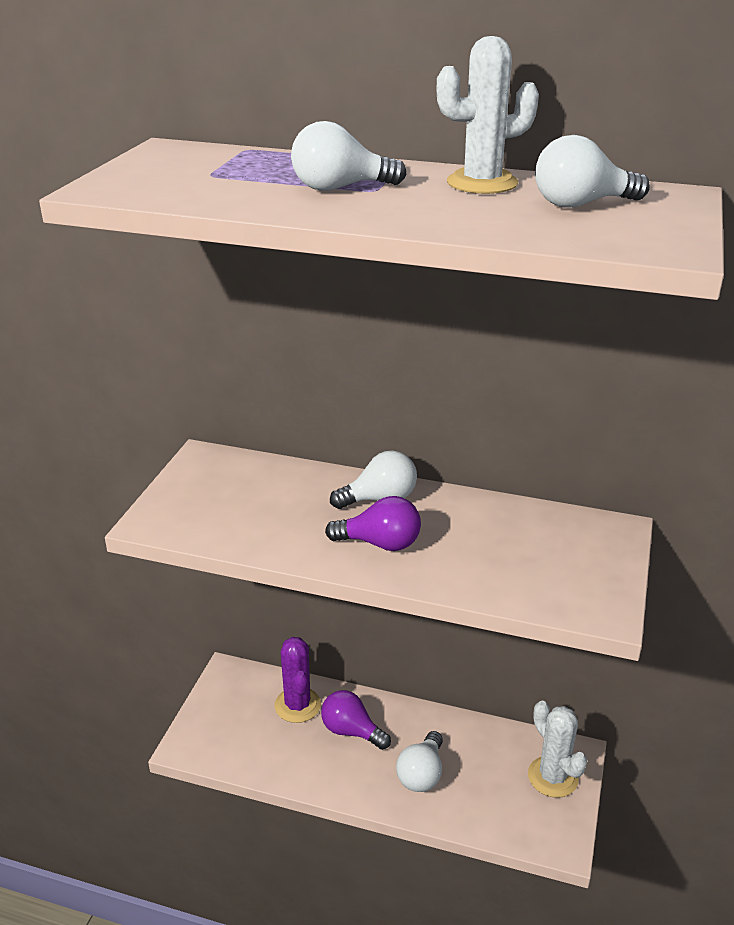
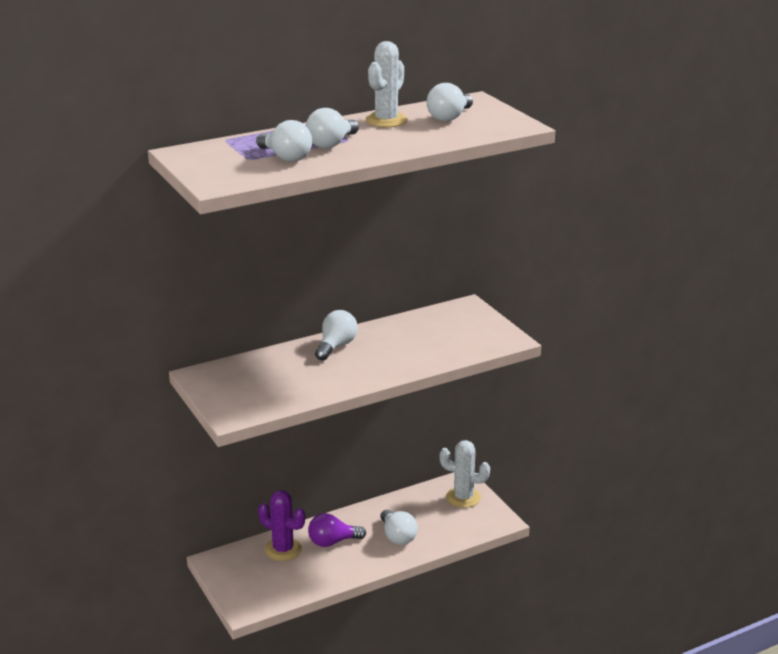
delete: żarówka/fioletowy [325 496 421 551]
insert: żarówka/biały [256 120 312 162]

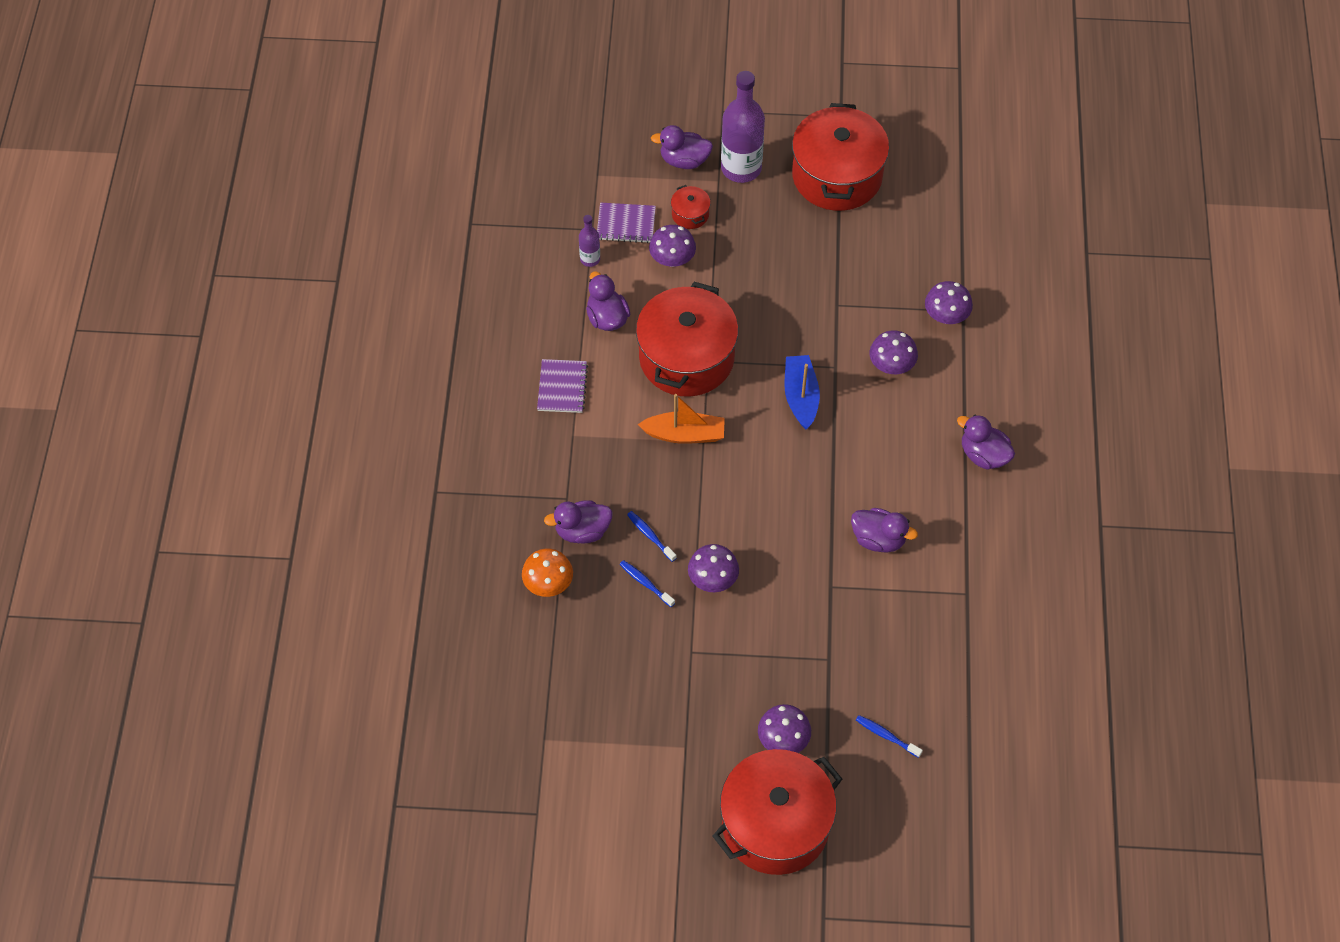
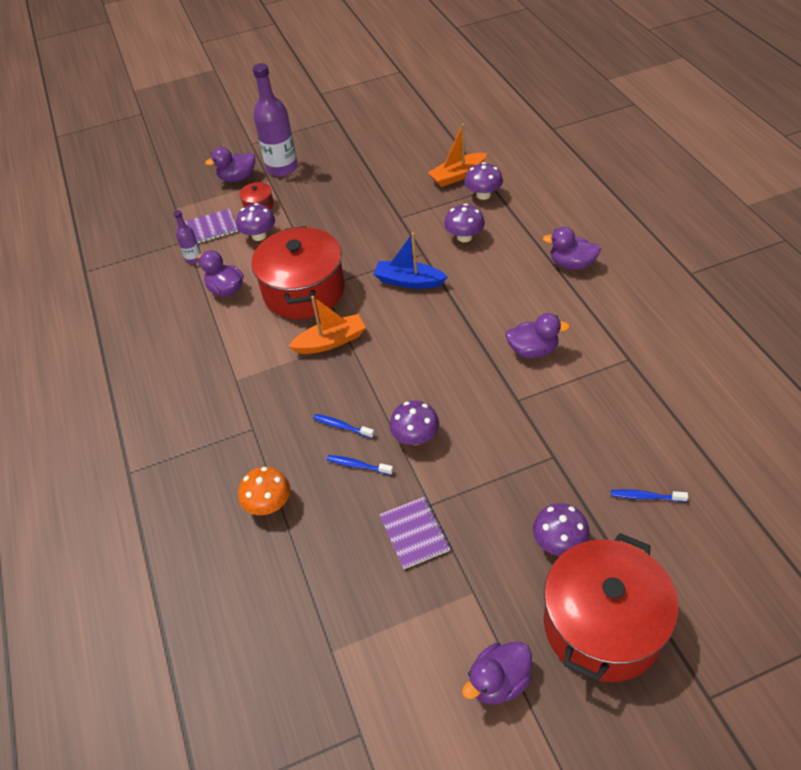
delete: garnek/czerwony [792 103 889 211]
insert: łódka/pomarańczowy [428 124 487 187]
move: zeszyt/fioletowy [537 359 588 413] to [379 497 450 569]; kaczka/fioletowy [544 500 613 543] to [462 642 532 705]
rotate: łódka/niebieski [784 355 820 430] = [373 233 448 289] 45 degrees counterclockwise

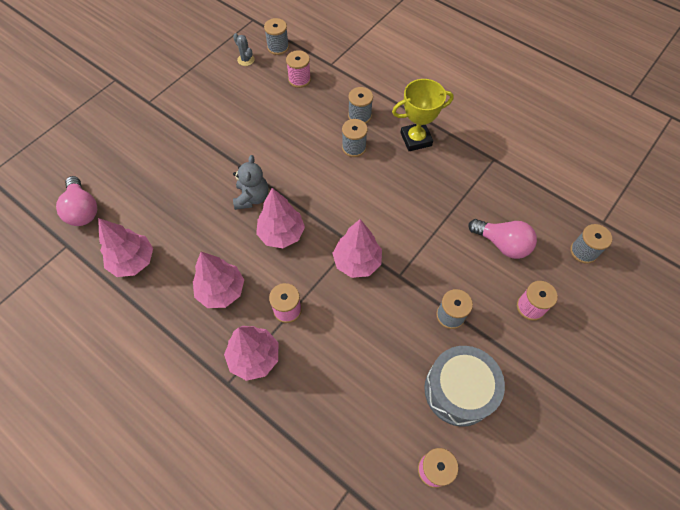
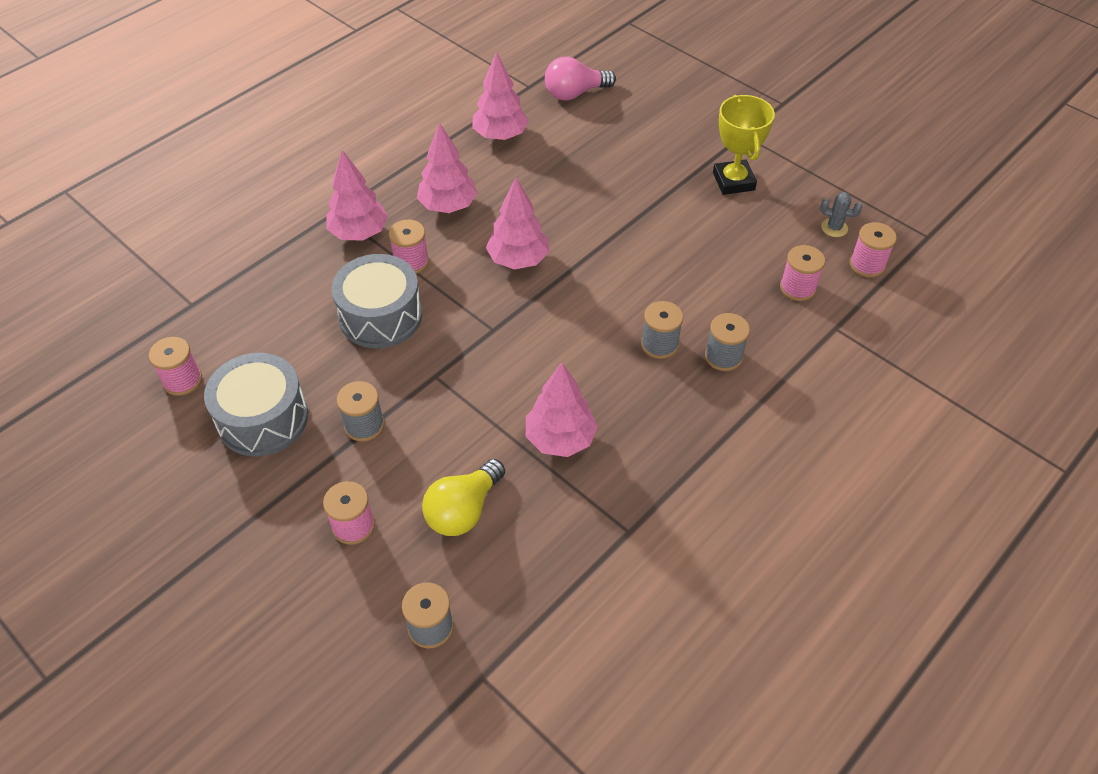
delete: miś/szary [233 155 268 210]
insert: bęben/szary [331 254 422 348]
move: puchar/żółty [392 79 454 151] to [713 95 775 195]; drzewko/różowy [332 219 382 278] to [526 362 598 457]
recolor: szpulka/szary [264 18 289 55] to szpulka/różowy [850 222 897 277]; żarówka/różowy [469 219 537 259] to żarówka/żółty [422 459 505 536]
rotate: kaktus/szary [233 33 254 66] = [820 192 863 237] 60 degrees clockwise

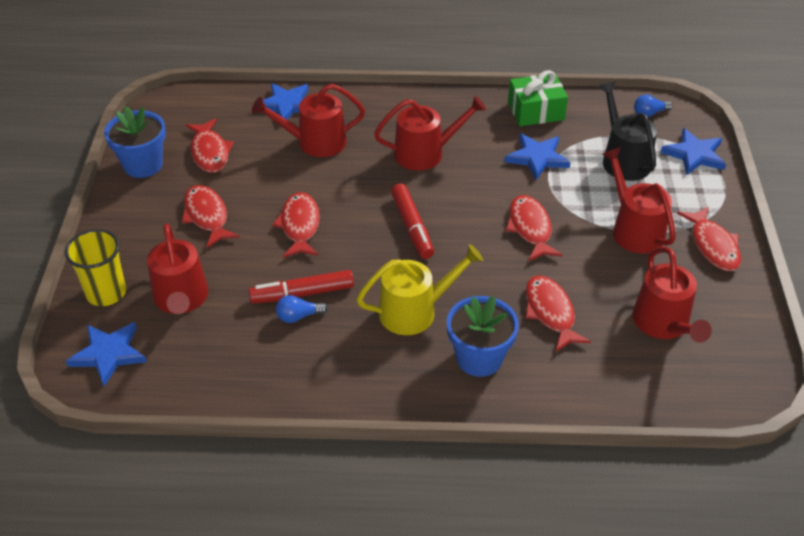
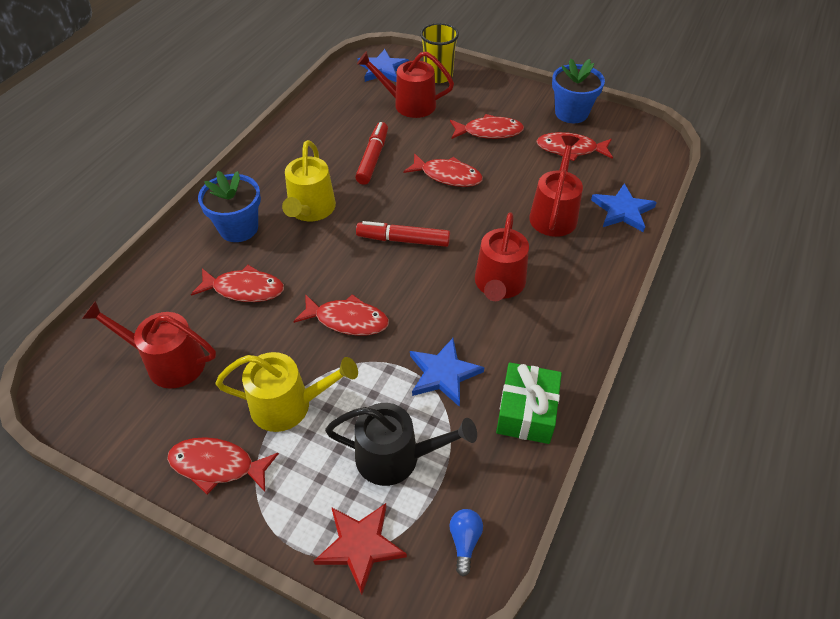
delete: żarówka/niebieski [276 295 328 323]
recolor: gwiazda/niebieski [660 128 726 175] to gwiazda/czerwony [313 503 407 595]; konewka/czerwony [602 147 676 254] to konewka/żółty [215 352 358 432]

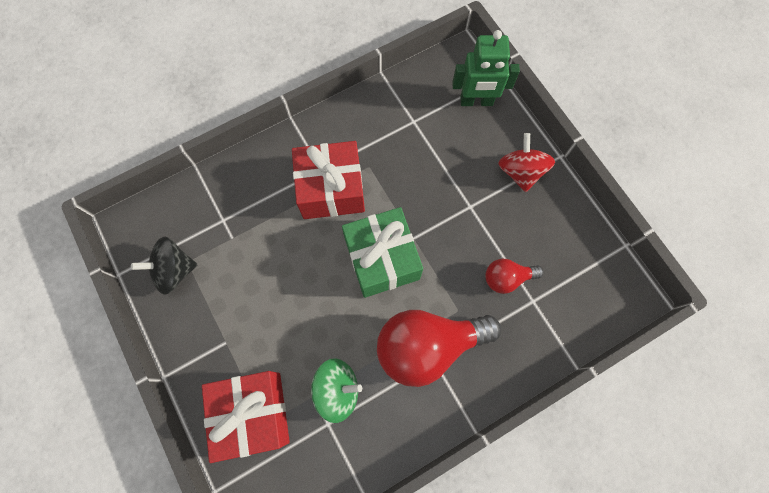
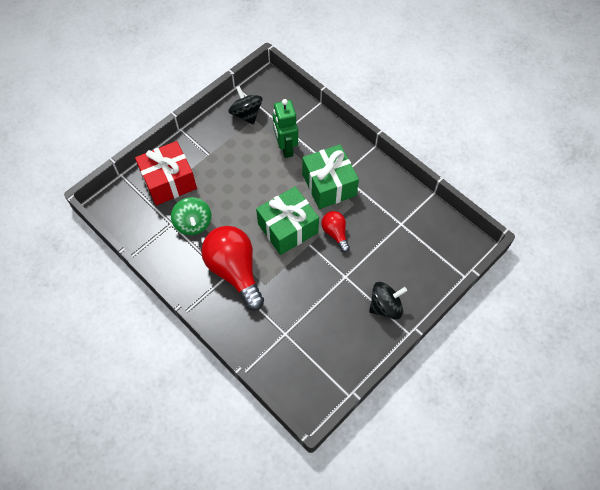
move: robot/zielony [452 30 520 106] to [273 99 298 158]; żarówka/czerwony [485 259 543 294] to [321 211 350 252]
recolor: bączek/czerwony [498 133 555 192] to bączek/czarny [369 282 407 320]; prezent/czerwony [292 141 365 219] to prezent/zielony [302 144 359 209]

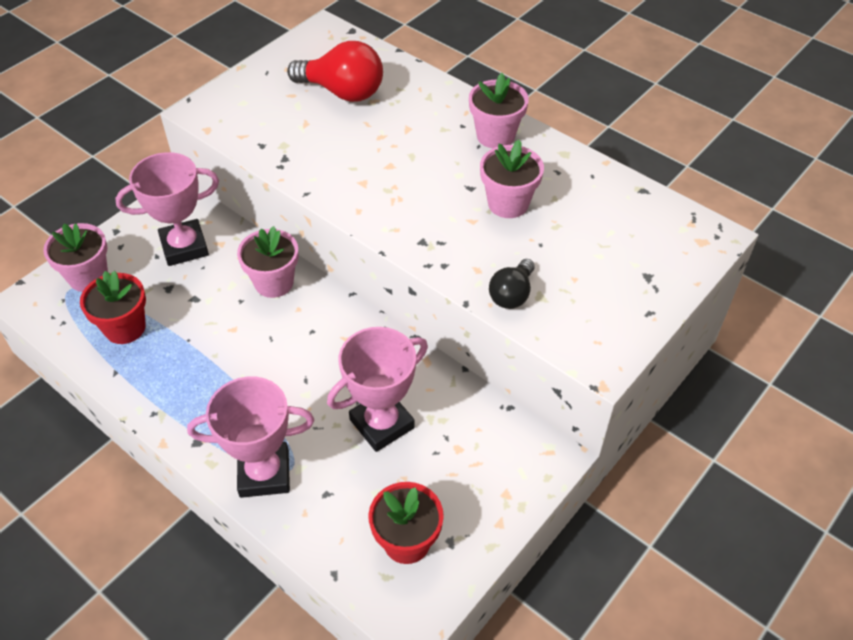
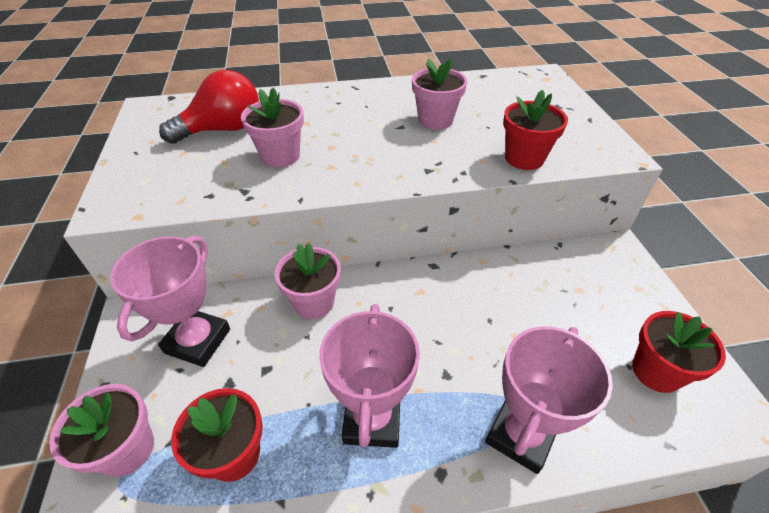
move: doniczka/różowy [469 73 529 148] to [241 88 304 168]; puchar/różowy [327 327 428 452] to [319 304 420 448]
replace: żarówka/czarny [489 259 534 309] to doniczka/czerwony [503 90 568 170]

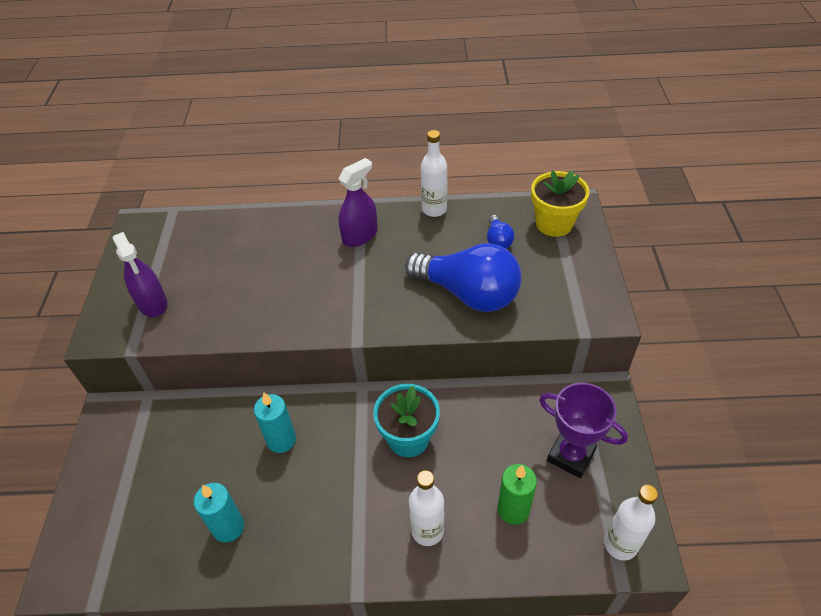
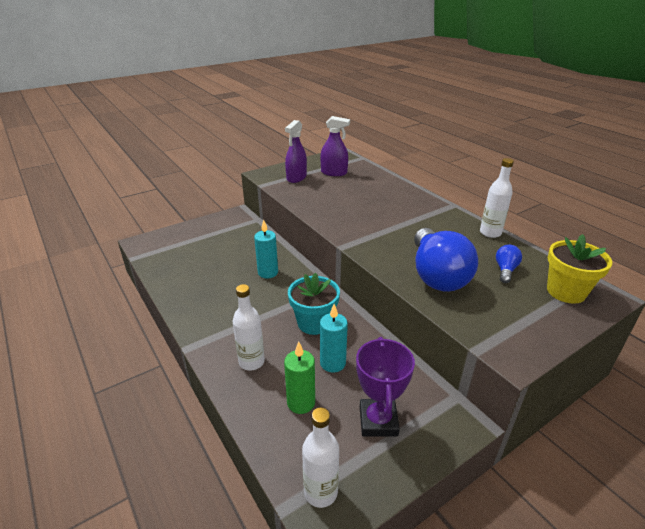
move: spryskiwacz/fioletowy [338 158 377 247] to [320 116 350 176]; świeca/turkusowy [194 483 244 542] to [320 304 348 373]
rotate: żarówka/niebieski [487 215 515 248] = [496 244 522 283] 150 degrees clockwise

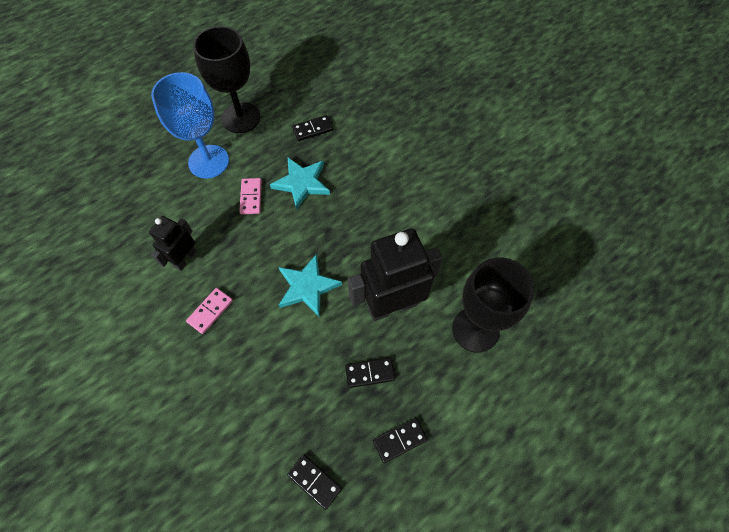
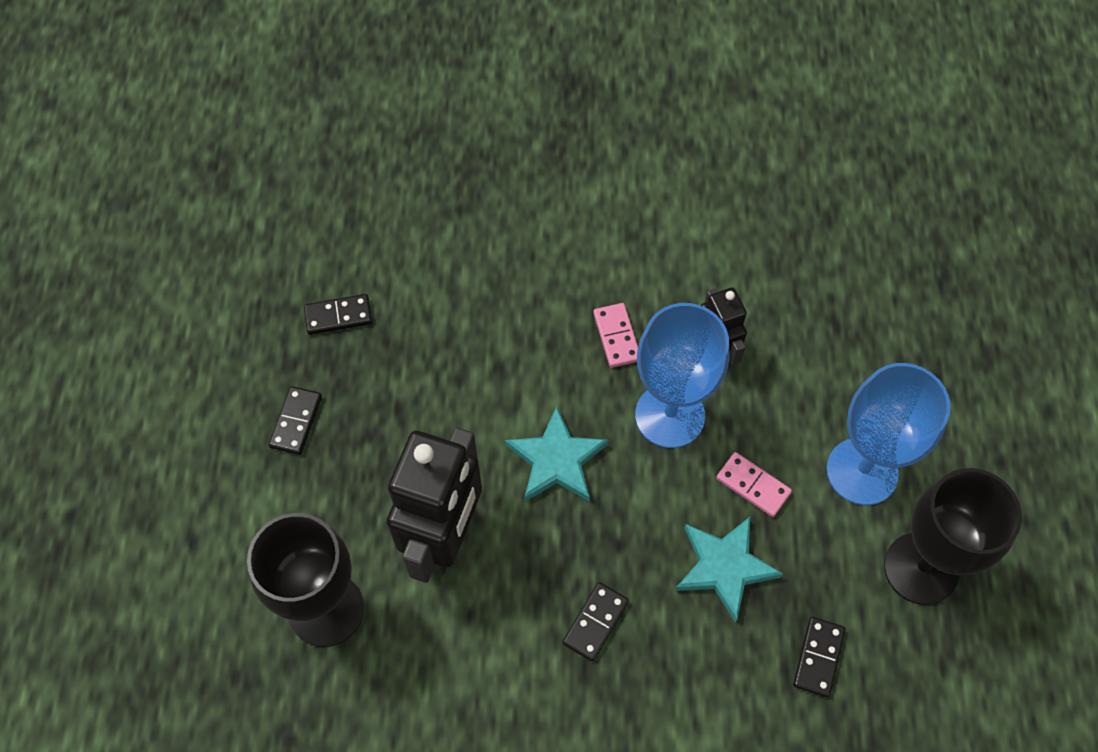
insert: kielich/niebieski [635 303 730 448]
move: kostka domina/czarny [345 357 395 388] to [563 582 629 661]

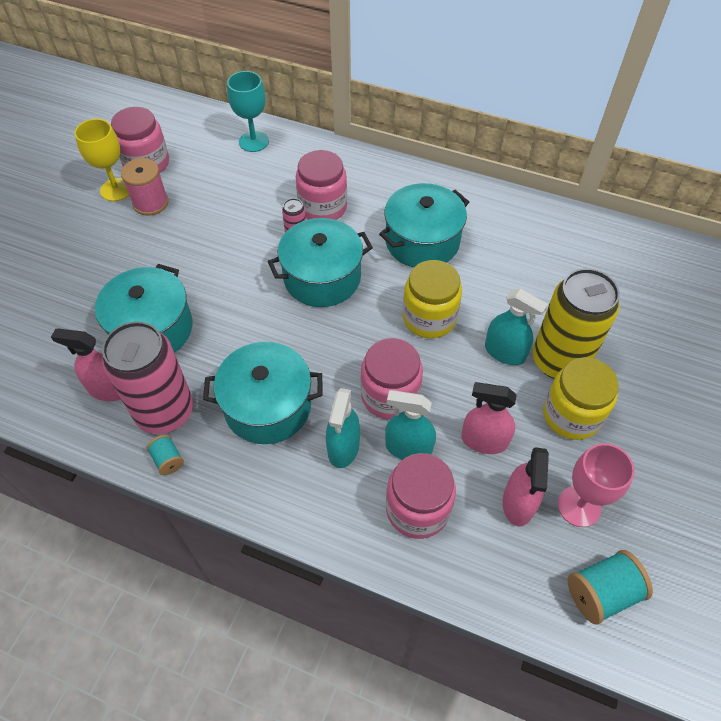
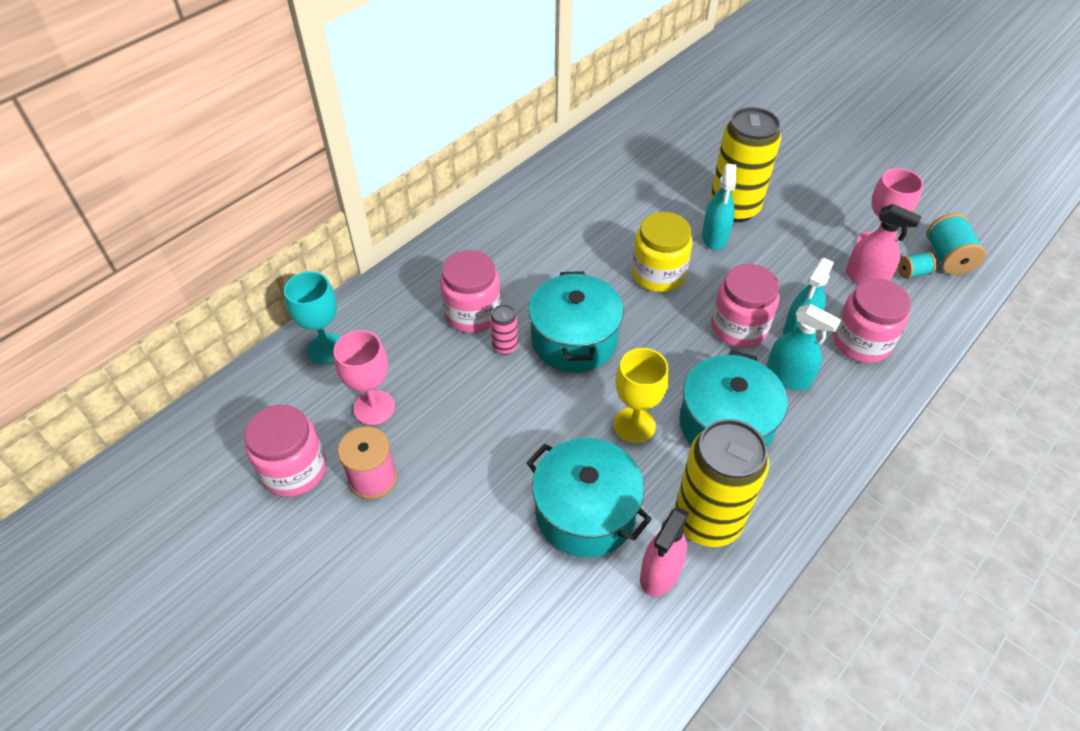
delete: garnek/turkusowy [379 183 469 268]; słoik/żółty [543 358 619 440]; spryskiwacz/różowy [461 382 517 454]
insert: kielich/różowy [333 330 395 425]
move: kielich/żółty [74 119 129 201] to [614 348 669 443]; szpulka/turkusowy [147 435 184 475] to [898 252 937 279]
recolor: puszka/różowy [102 321 193 434] to puszka/żółty [675 419 769 547]
rotate: spryskiwacz/turkusowy [485 288 548 365] = [702 164 736 250] 135 degrees clockwise

